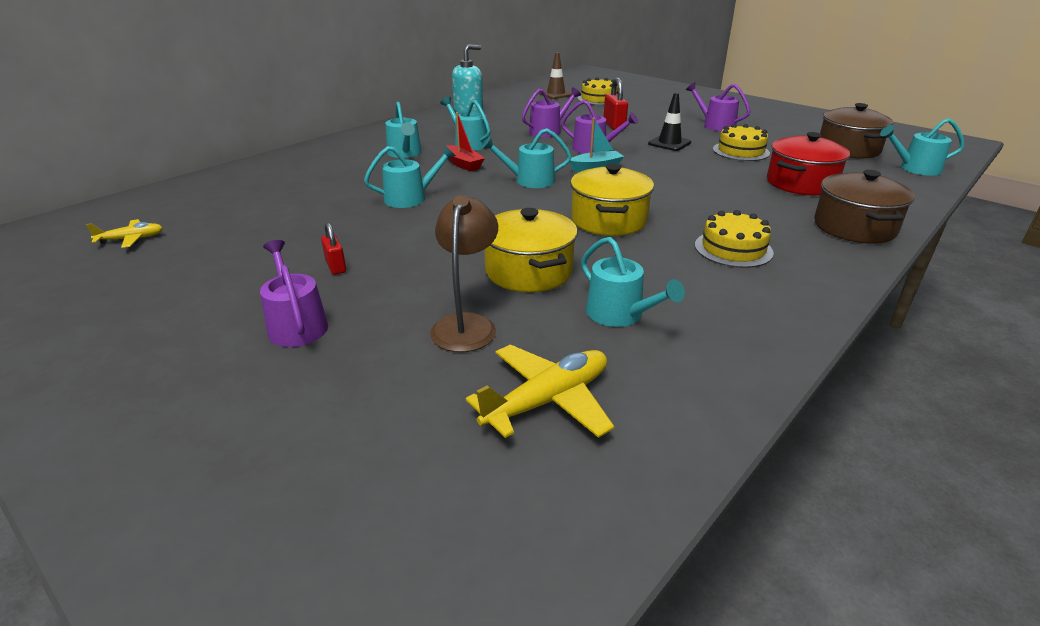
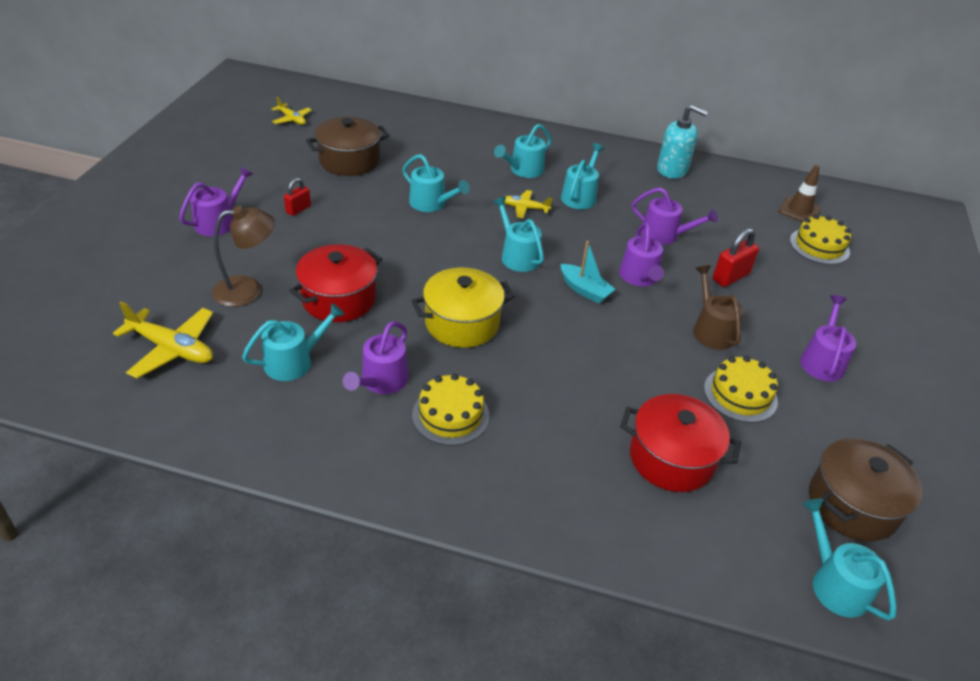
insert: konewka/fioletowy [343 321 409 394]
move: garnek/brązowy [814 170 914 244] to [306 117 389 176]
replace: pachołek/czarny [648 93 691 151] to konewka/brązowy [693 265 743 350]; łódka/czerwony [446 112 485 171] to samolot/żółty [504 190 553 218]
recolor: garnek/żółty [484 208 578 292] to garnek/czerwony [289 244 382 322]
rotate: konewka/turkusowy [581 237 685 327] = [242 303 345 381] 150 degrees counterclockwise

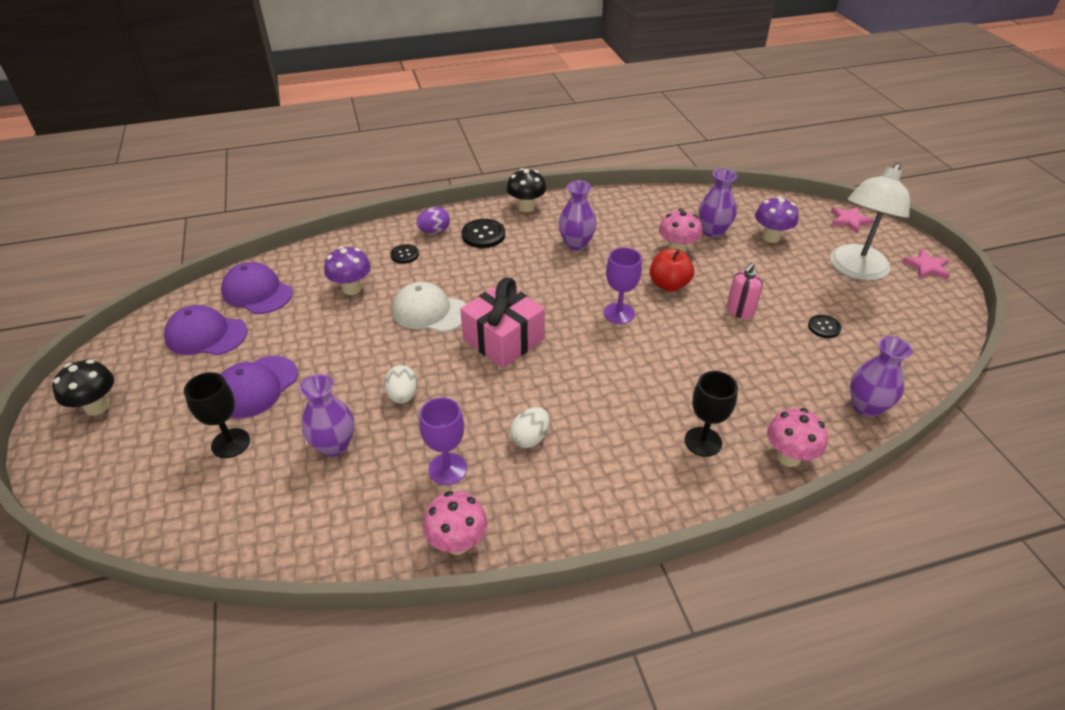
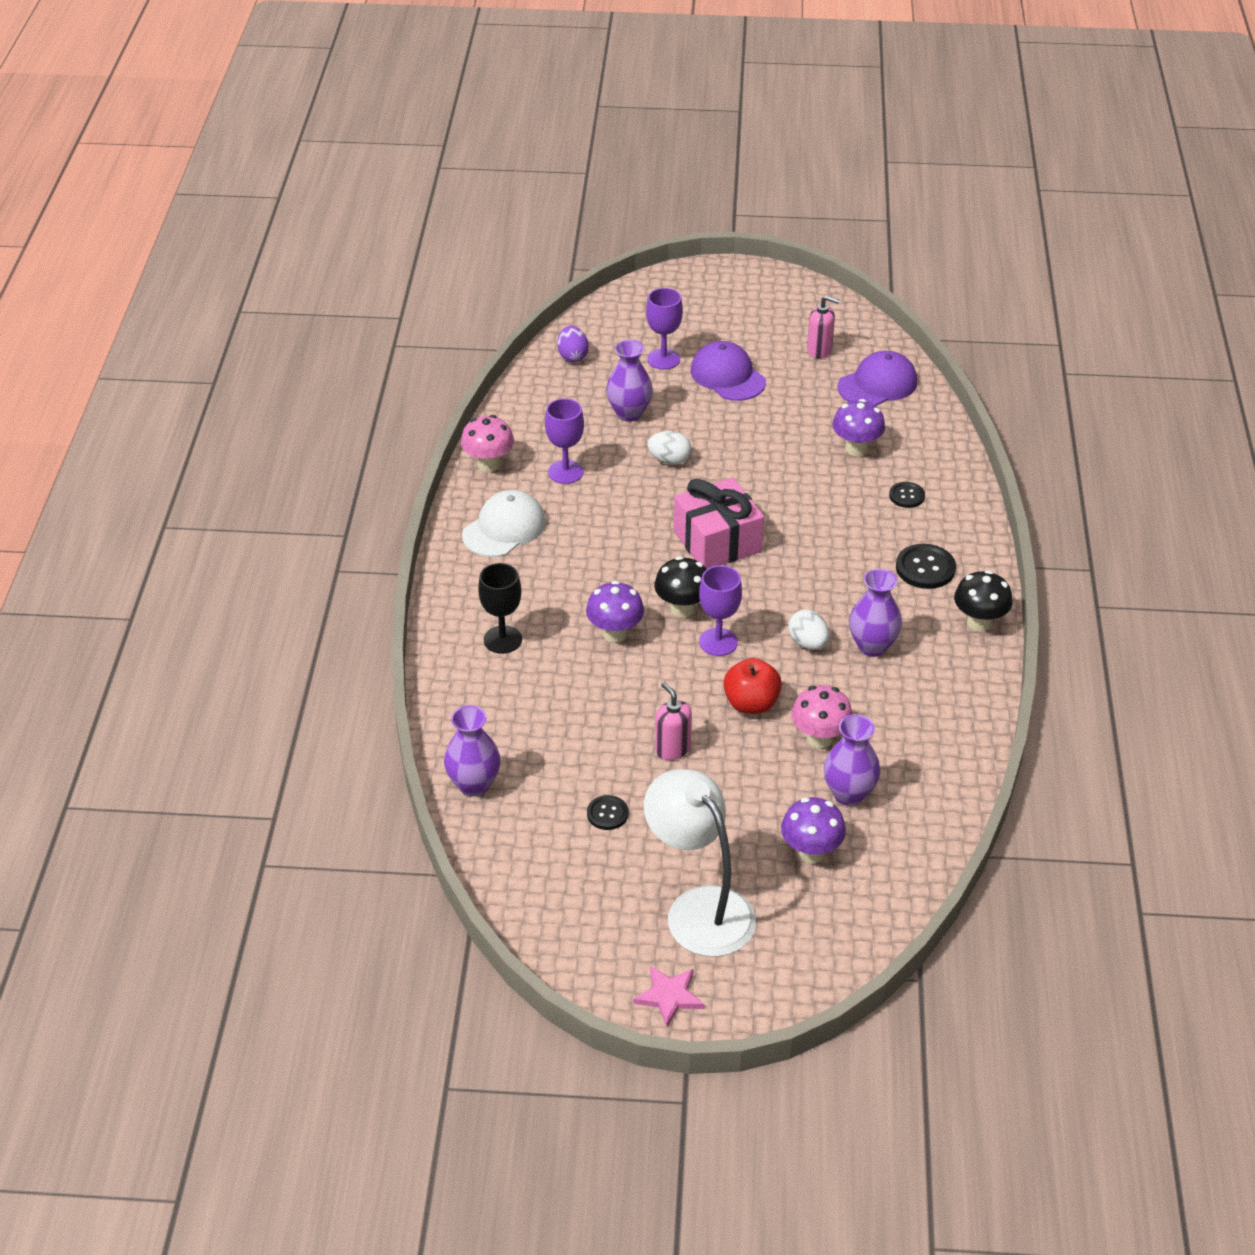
delete: gwiazda/różowy [831 207 874 234]; grzyb/różowy [767 408 828 467]
insert: grzyb/fioletowy [586 581 644 643]
move: jajko/fioletowy [416 207 450 234] to [557 326 589 362]; czapka/biały [392 282 466 333] to [462 490 546 557]; grzyb/czarny [52 360 114 416] to [654 556 707 617]; jajko/biały [510 407 550 448] to [788 610 829 650]
replace: czapka/fioletowy [164 305 248 355] to dozownik mydła/różowy [807 295 839 359]
recolor: kielich/czarny [184 372 250 458] to kielich/fioletowy [646 288 683 370]

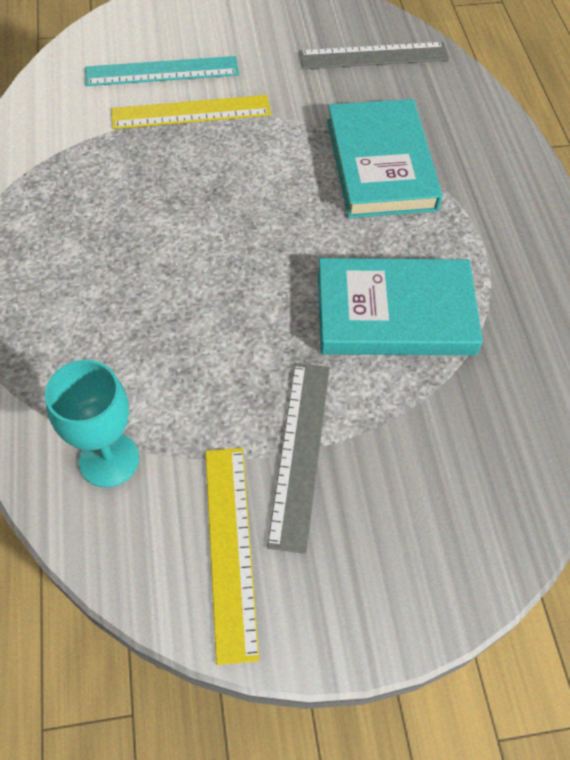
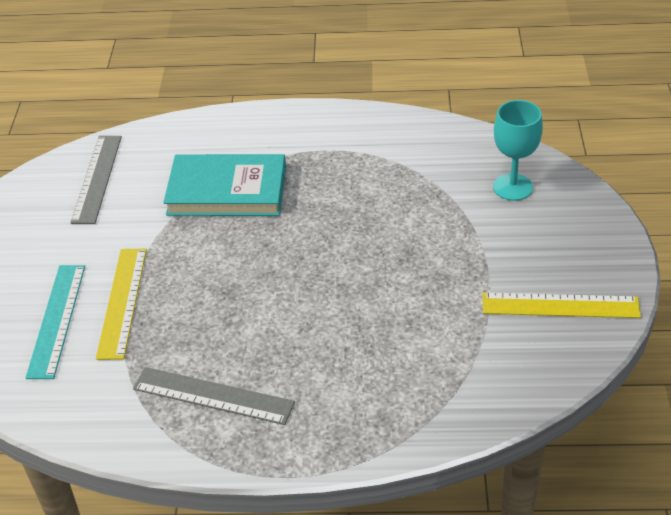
delete: książka/turkusowy [318 258 483 355]
move: kielich/turkusowy [45 360 139 488] to [493 100 543 201]; linijka/szary [267 363 330 554] to [133 367 295 425]

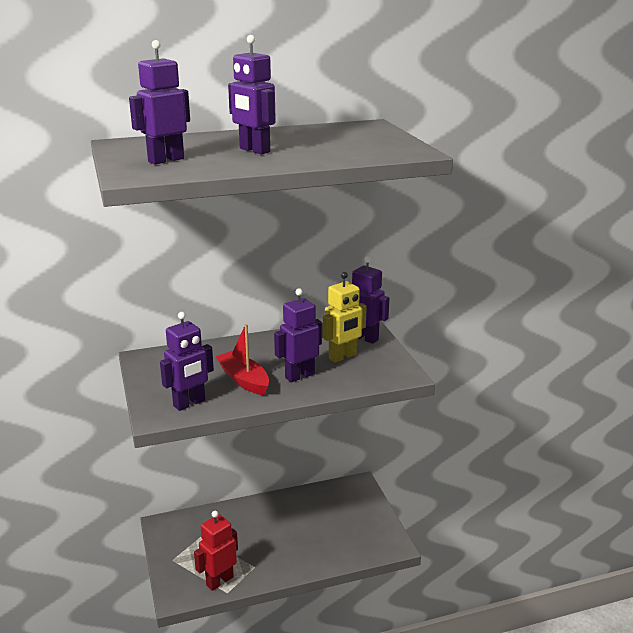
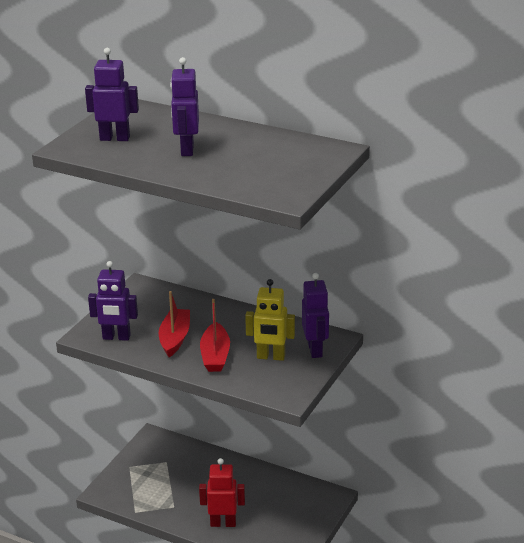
move: robot/czerwony [194 511 238 591] to [199 458 245 527]
replace: robot/fioletowy [274 288 322 382] to łódka/czerwony [200 299 230 372]

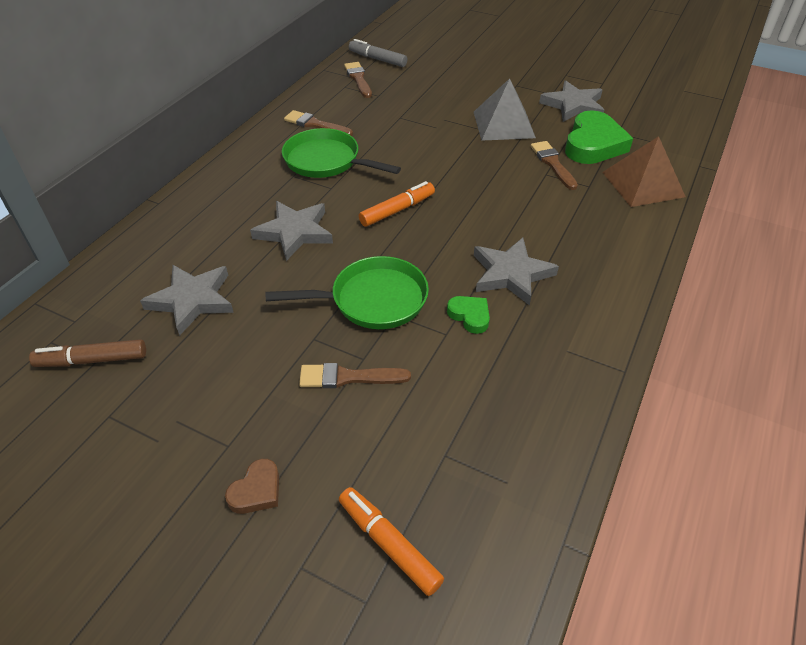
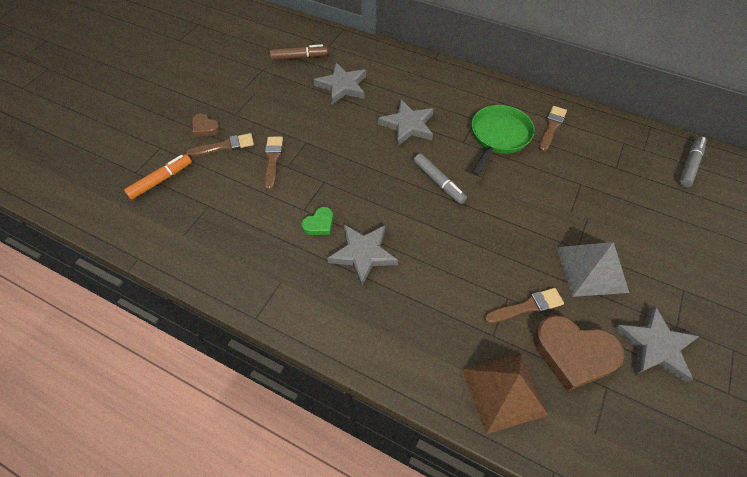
delete: patelnia/zielony [266 256 429 329]
move: pędzel/brązowy [344 62 372 98] to [186 133 254 157]
recolor: serce/zielony [565 110 633 164] to serce/brązowy [533 315 624 391]; flamaster/pomarańczowy [359 181 435 227] to flamaster/szary [413 153 467 204]
rotate: flamaster/brązowy [29 339 146 367] = [270 44 328 60] 90 degrees clockwise

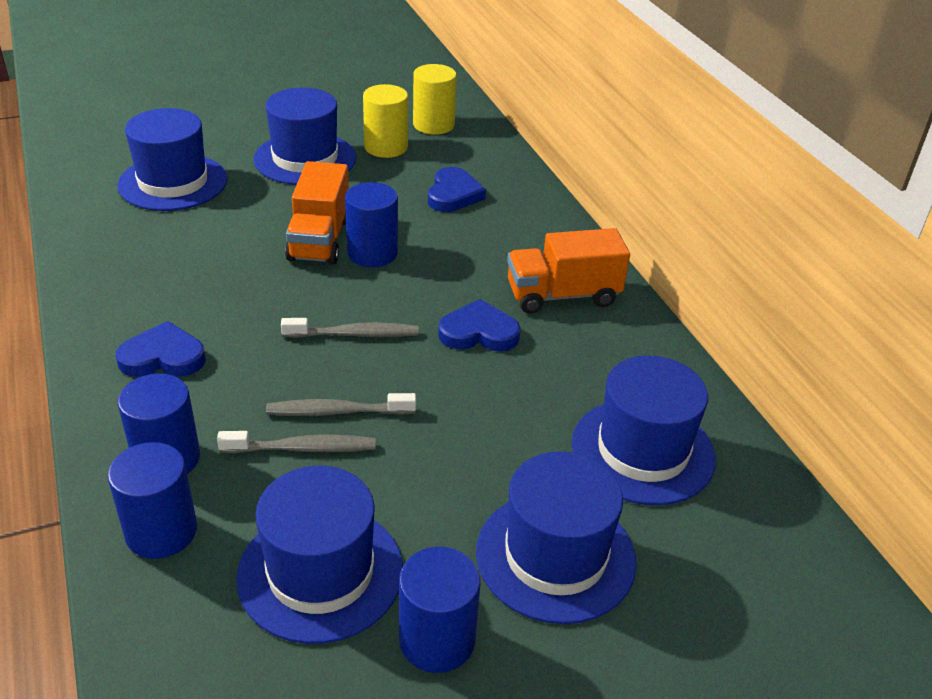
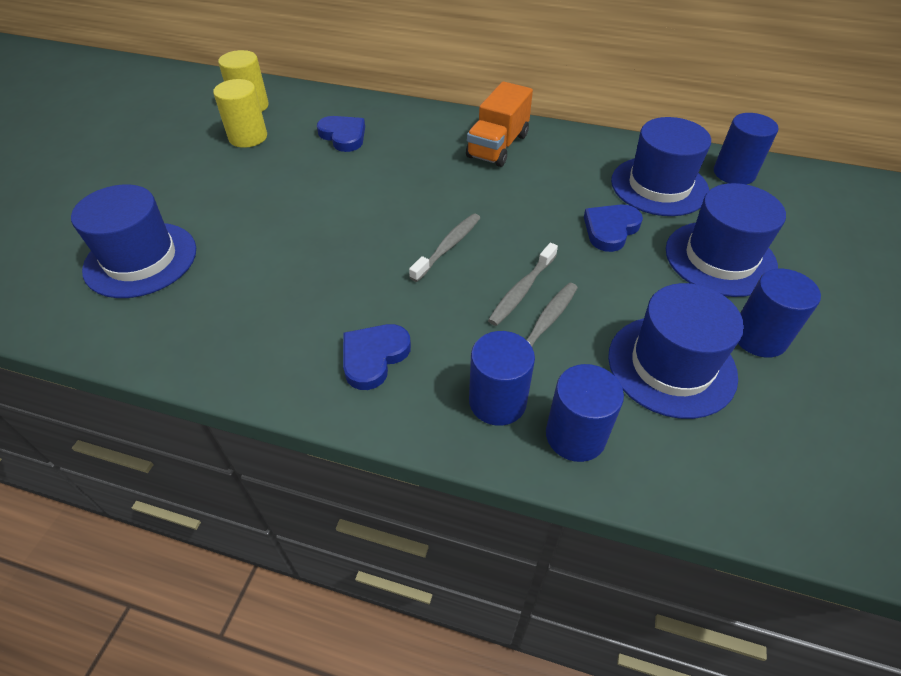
delete: kapelusz/niebieski [254 88 356 185]; ciężarówka/pomarańczowy [285 161 349 265]
move: walec/niebieski [345 182 398 267] to [714 113 779 185]; serce/niebieski [438 299 521 351] to [584 205 643 252]

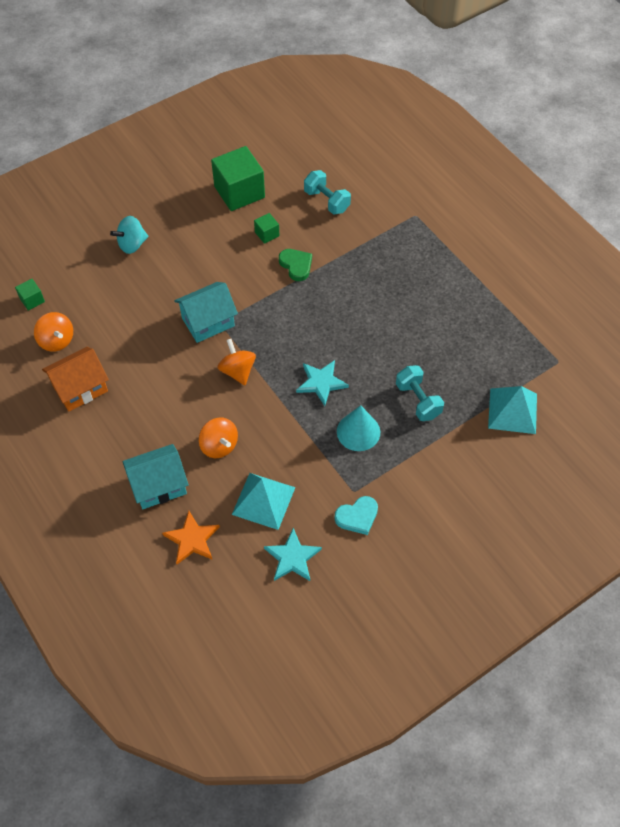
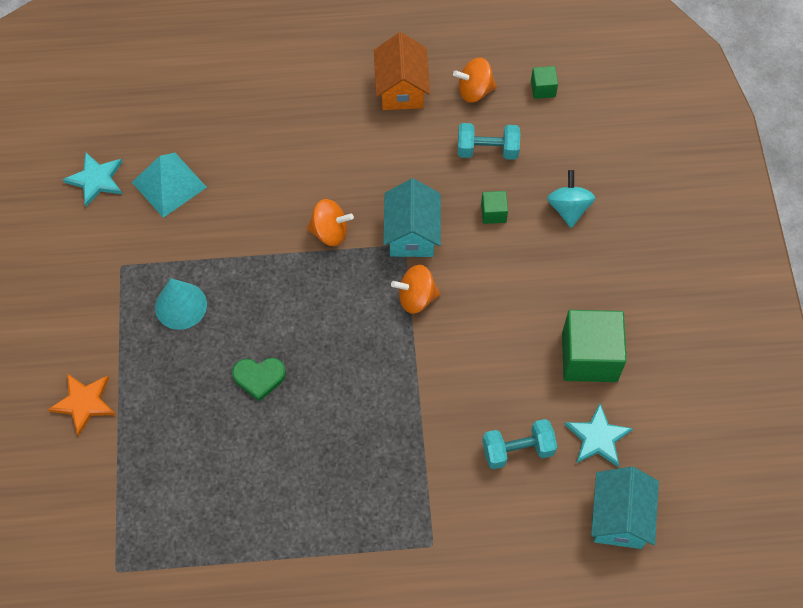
delete: piramida/turkusowy [488 386 537 434]; serce/turkusowy [334 496 378 535]
move: sześcian/zielony [254 213 279 244] to [481 191 508 224]; serce/zielony [279 249 312 281] to [232 358 286 402]; gwiazda/turkusowy [296 360 349 406] to [565 403 633 467]; hantel/turkusowy [396 365 444 421] to [458 123 520 160]; bączek/pomarańczowy [199 418 238 458] to [391 265 440 314]; domek/turkusowy [122 444 189 509] to [591 467 659 549]; gwiazda/pomarańczowy [162 511 220 564] to [48 374 115 436]

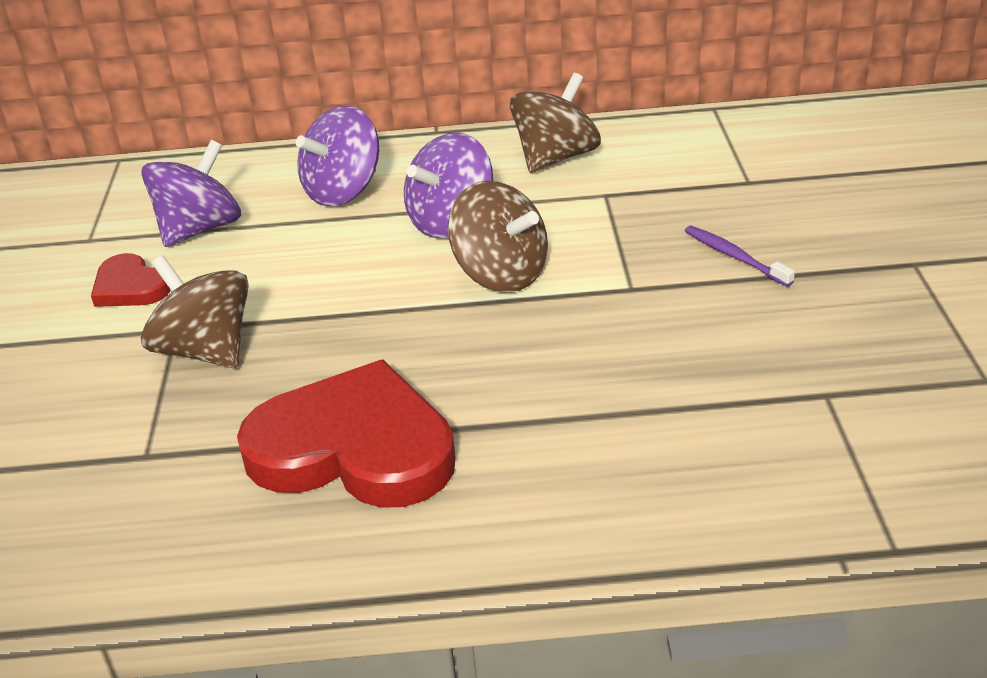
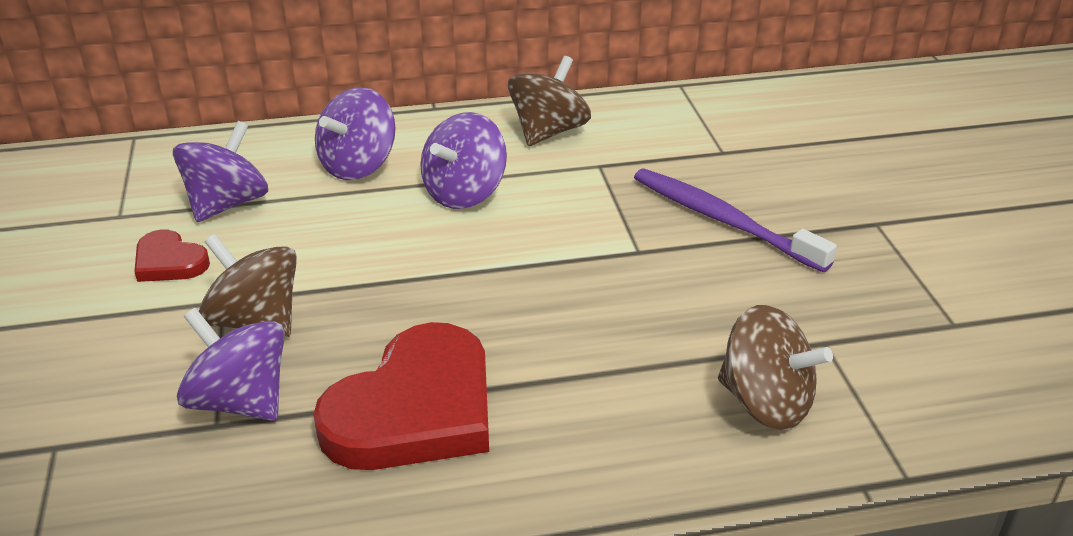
insert: bączek/fioletowy [177 308 285 421]
move: bączek/brązowy [448 181 548 292] to [718 305 833 430]
rotate: serce/czerwony [237 360 456 508] = [313 322 489 470] 120 degrees clockwise
resize: szczoteczka do zębów/fioletowy [685 226 795 287] = [634 169 837 272] x1.93

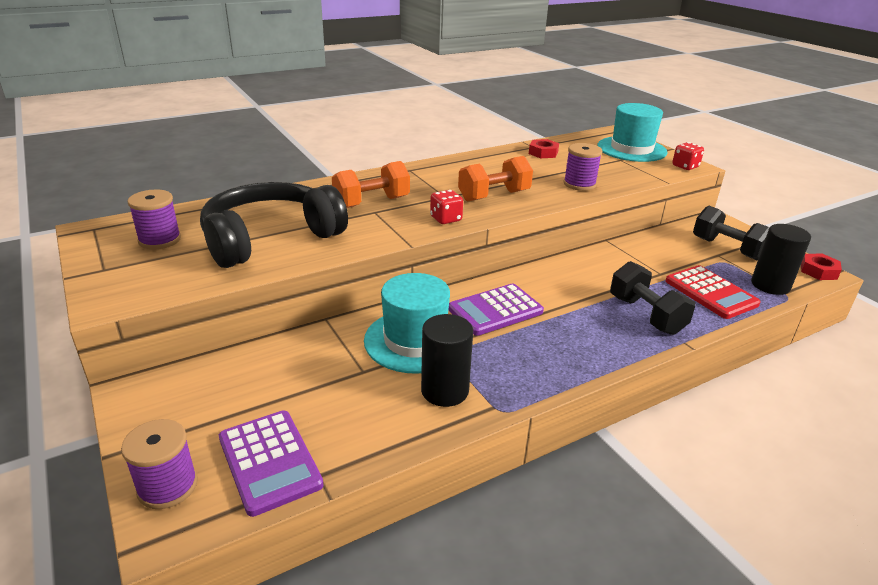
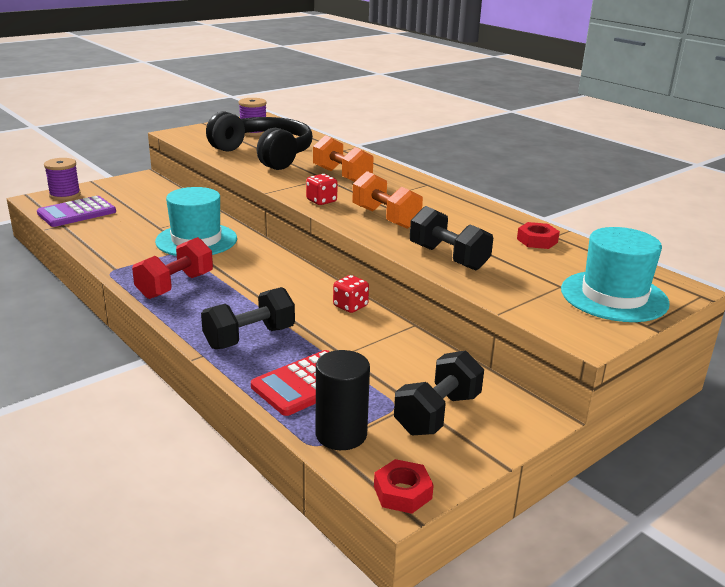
delete: kalkulator/fioletowy [448 283 544 336]; walec/czarny [421 314 473 407]
insert: hantel/czerwony [132 237 213 299]
move: kostka do gry/czerwony [672 142 704 170] to [333 275 369 313]
replace: szpulka/fioletowy [563 143 602 191] to hantel/czarny [410 206 493 271]

